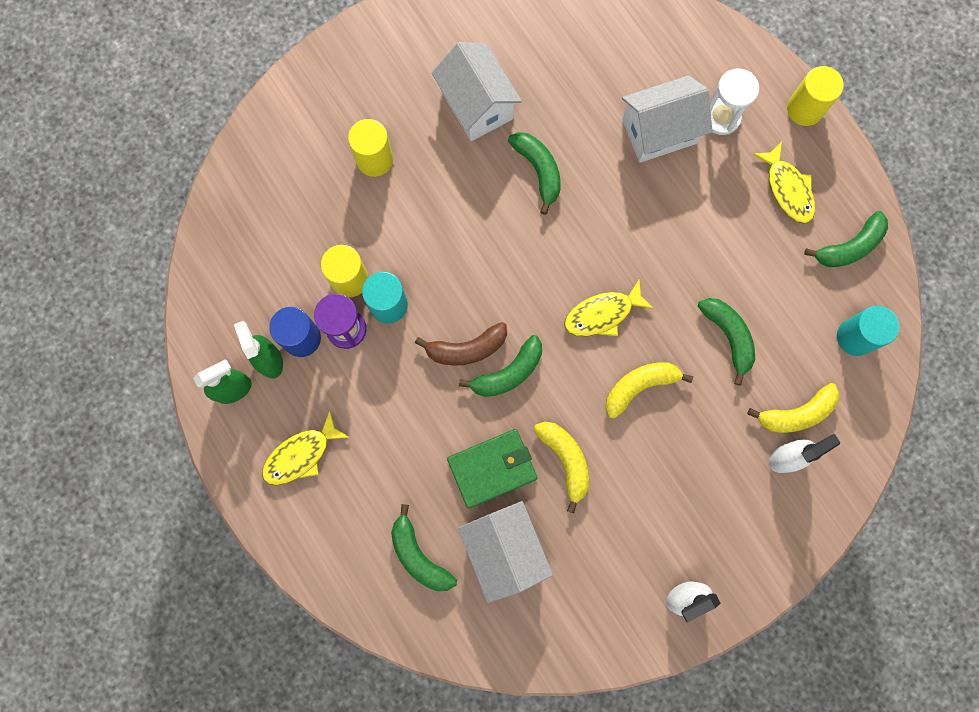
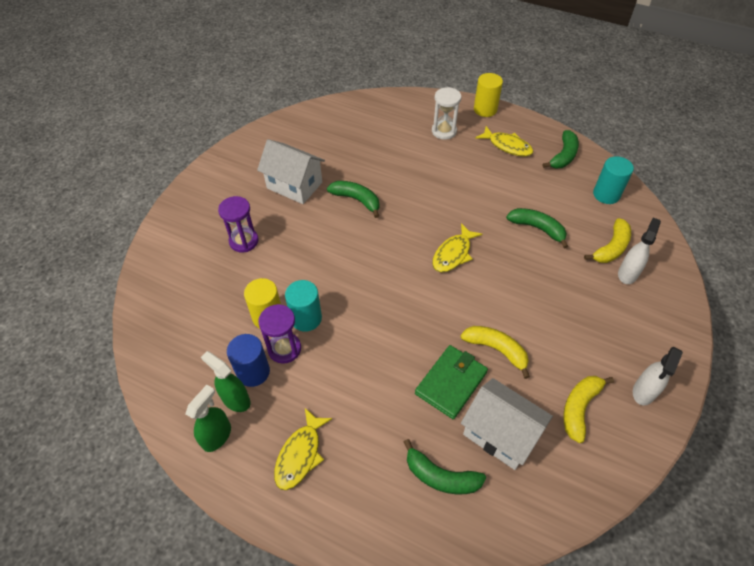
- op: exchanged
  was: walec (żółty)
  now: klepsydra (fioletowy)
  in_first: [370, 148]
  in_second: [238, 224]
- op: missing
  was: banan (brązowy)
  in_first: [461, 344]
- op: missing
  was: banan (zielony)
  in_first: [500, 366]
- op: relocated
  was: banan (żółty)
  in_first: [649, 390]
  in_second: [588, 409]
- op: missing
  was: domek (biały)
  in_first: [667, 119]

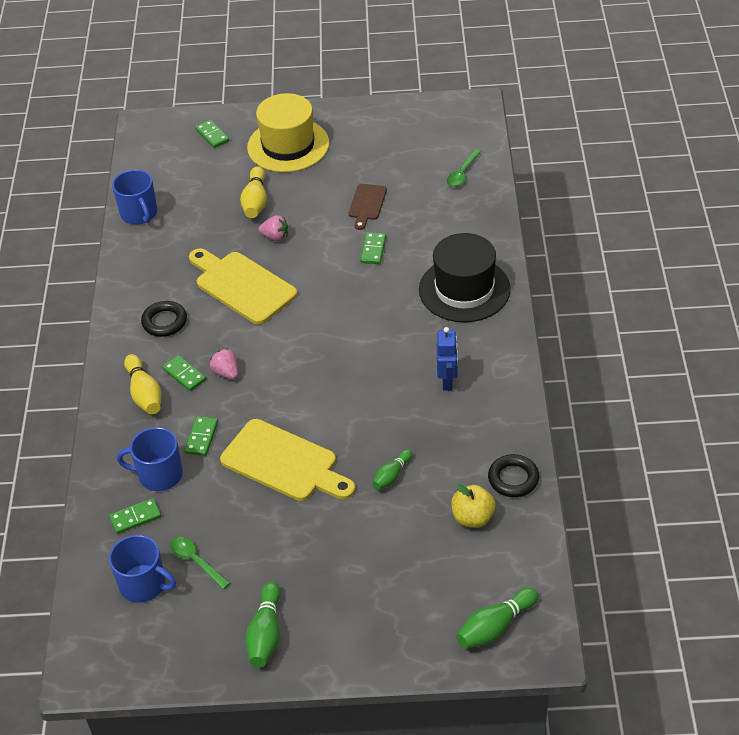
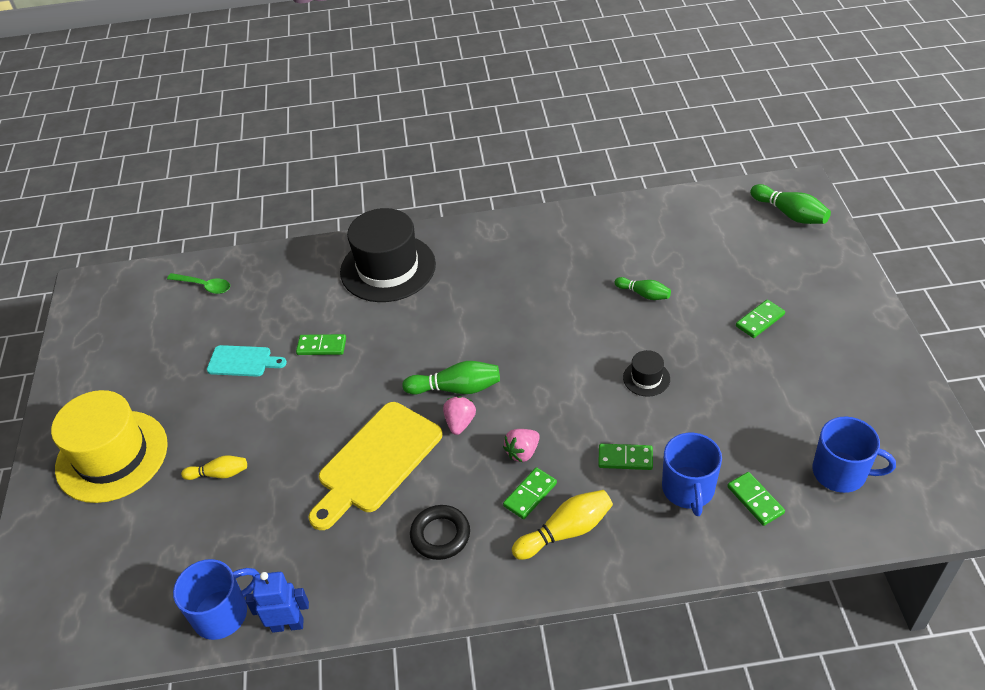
- op: spun
  was: kubek (niebieski)
  in_first: [142, 569]
  in_second: [854, 455]
  clockwise: 90
- op: missing
  was: łyżka (zielony)
  in_first: [200, 563]
- op: relocated
  was: kostka domina (zielony)
  in_first: [212, 134]
  in_second: [760, 318]
- op: exchanged
  was: deska do krojenia (żółty)
  now: kapelusz (czarny)
  in_first: [287, 460]
  in_second: [646, 373]
- op: size
  was: kręgiel (żółty)
  in_first: [253, 192]
  in_second: [214, 467]
  ratio: 0.64
- op: relocated
  was: kręgiel (zielony)
  in_first: [263, 625]
  in_second: [451, 377]
- op: relocated
  was: truskawka (różowy)
  in_first: [273, 228]
  in_second: [459, 415]
- op: colour
  was: deska do krojenia (brązowy)
  now: deska do krojenia (turkusowy)
  in_first: [368, 207]
  in_second: [247, 361]
- op: relocated
  was: robot (niebieski)
  in_first: [447, 359]
  in_second: [277, 602]
- op: missing
  was: jabłko (żółty)
  in_first: [473, 506]
- op: missing
  was: pierścień (czarny)
  in_first: [513, 475]

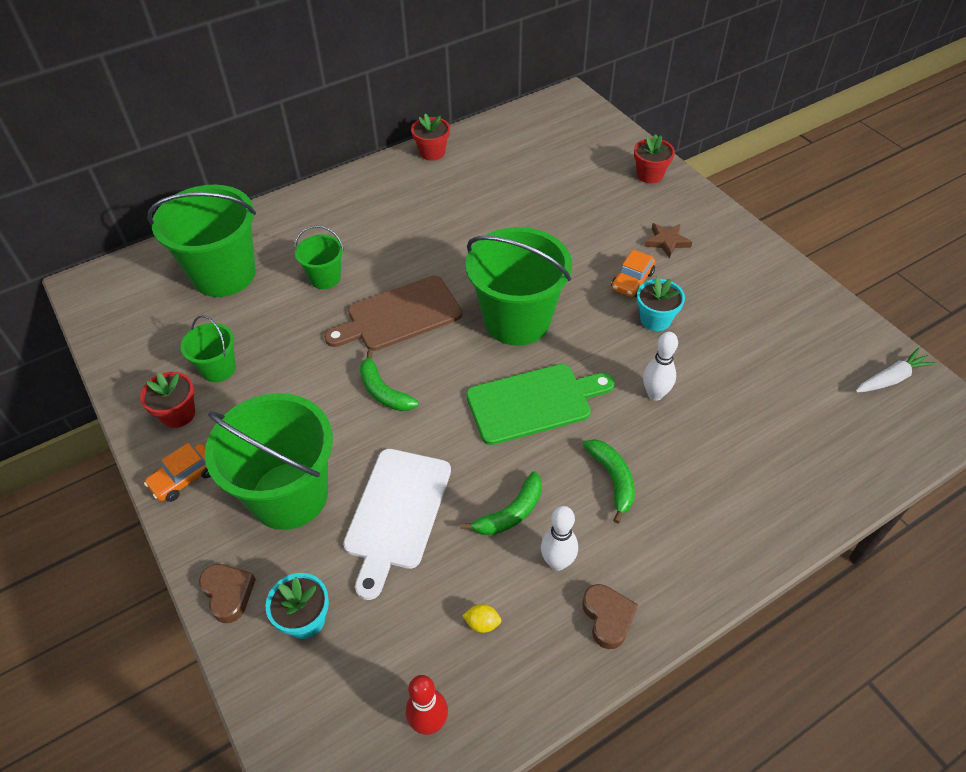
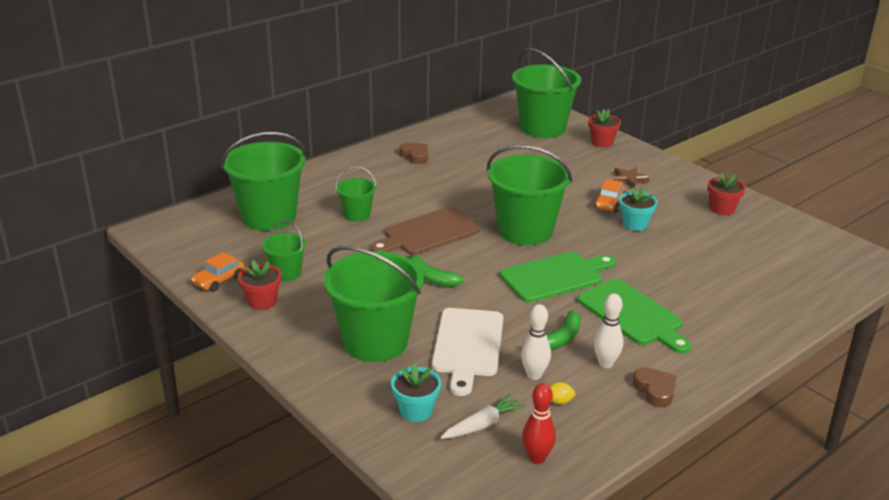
- op: relocated
  was: samochód (pomarańczowy)
  in_first: [177, 472]
  in_second: [217, 272]
- op: relocated
  was: serce (brązowy)
  in_first: [227, 593]
  in_second: [413, 153]
- op: relocated
  was: doniczka (czerwony)
  in_first: [430, 137]
  in_second: [727, 193]
- op: exchanged
  was: banan (zielony)
  now: deska do krojenia (zielony)
  in_first: [609, 481]
  in_second: [634, 316]
- op: relocated
  was: kręgiel (biały)
  in_first: [660, 366]
  in_second: [536, 342]
- op: relocated
  was: marchewka (biały)
  in_first: [896, 370]
  in_second: [482, 416]
- op: appeared
  now: wiadro (zielony)
  in_second: [546, 93]

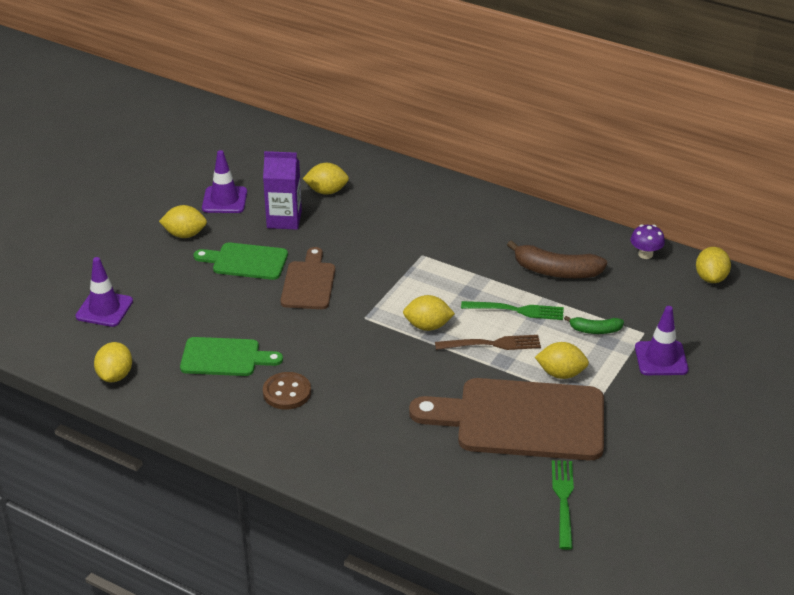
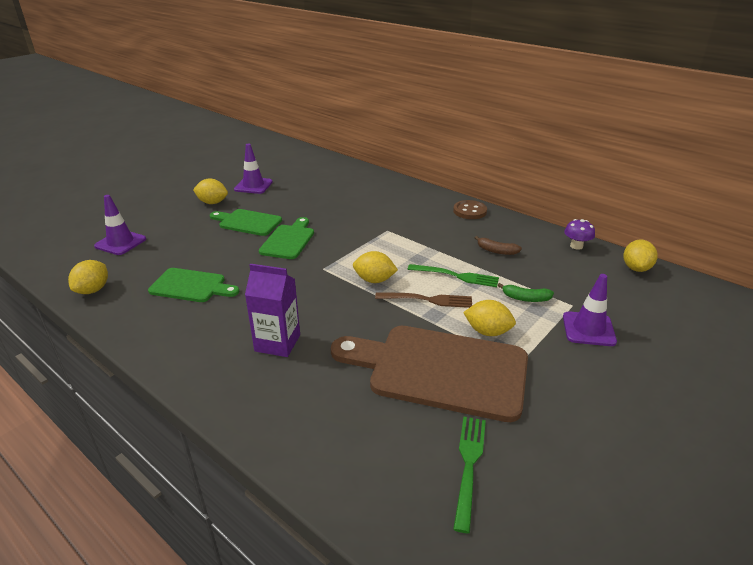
- op: relocated
  was: karton mleka (fioletowy)
  in_first: [282, 190]
  in_second: [272, 310]
- op: relocated
  was: guzik (brązowy)
  in_first: [287, 390]
  in_second: [470, 209]
- op: colour
  was: deska do krojenia (brązowy)
  now: deska do krojenia (zielony)
  in_first: [307, 278]
  in_second: [286, 238]
- op: missing
  was: cytryna (żółty)
  in_first: [326, 179]
- op: size
  was: banan (brązowy)
  in_first: [557, 259]
  in_second: [498, 245]
  ratio: 0.56

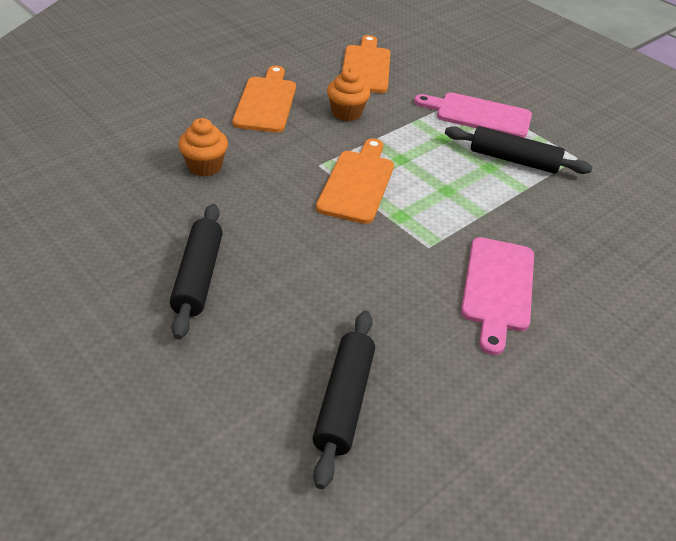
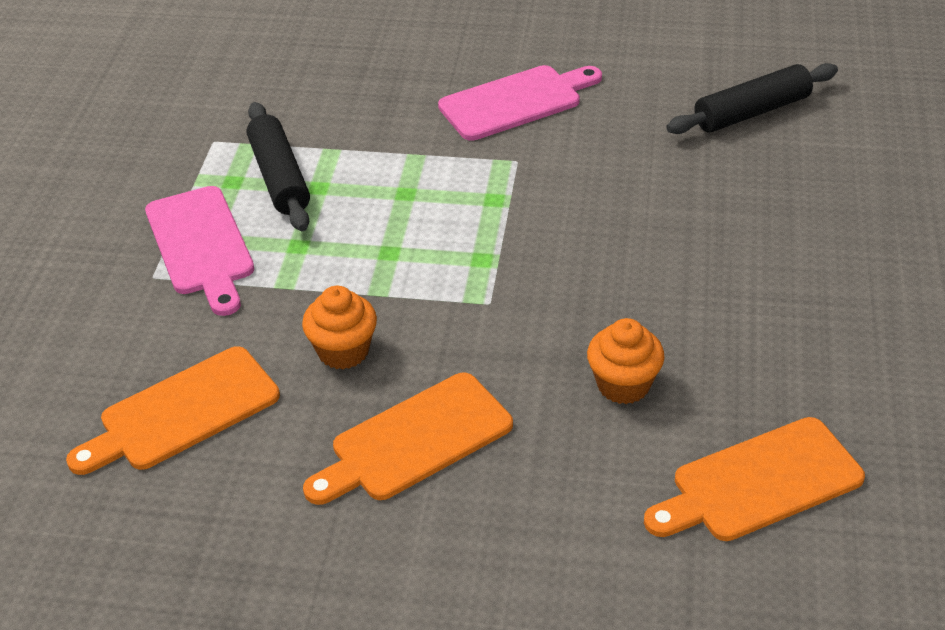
- op: missing
  was: wałek do ciasta (czarny)
  in_first: [196, 271]
- op: relocated
  was: deska do krojenia (pomarańczowy)
  in_first: [355, 181]
  in_second: [754, 479]

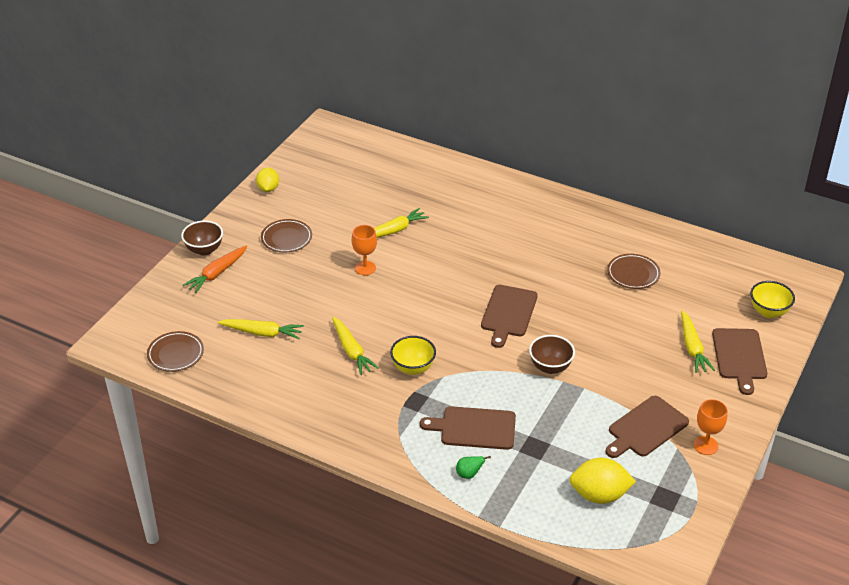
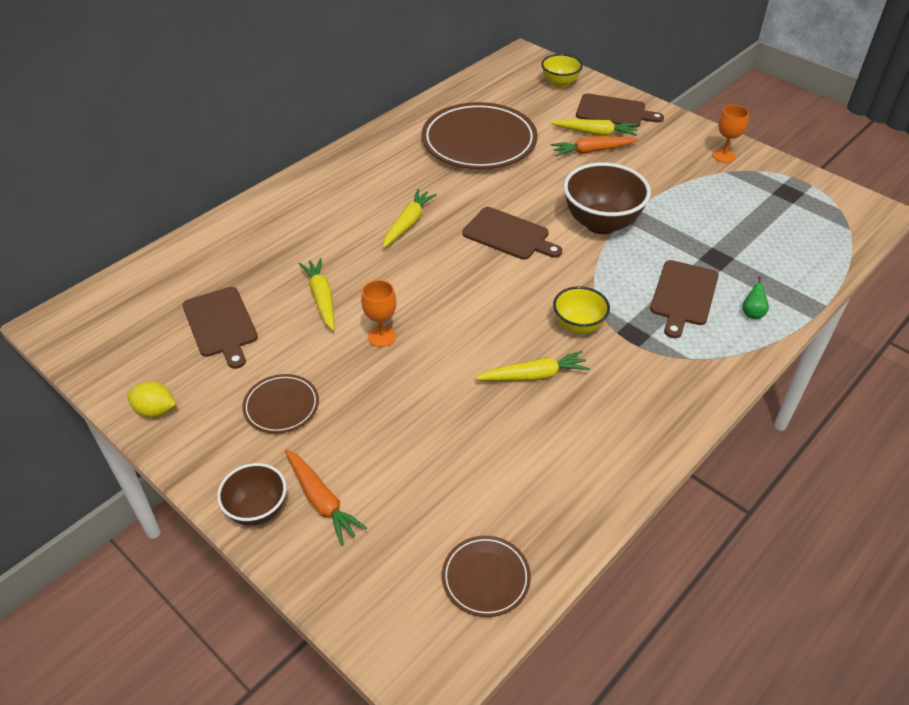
- op: relocated
  was: marchewka (żółty)
  in_first: [261, 329]
  in_second: [410, 218]
- op: size
  was: miska (brązowy)
  in_first: [552, 354]
  in_second: [607, 198]
  ratio: 1.7
- op: missing
  was: cytryna (żółty)
  in_first: [602, 481]
- op: relocated
  was: deska do krojenia (brązowy)
  in_first: [647, 427]
  in_second: [220, 328]
- op: size
  was: talerz (brązowy)
  in_first: [633, 271]
  in_second: [479, 135]
  ratio: 2.08
- op: appeared
  now: marchewka (pomarańczowy)
  in_second: [594, 146]

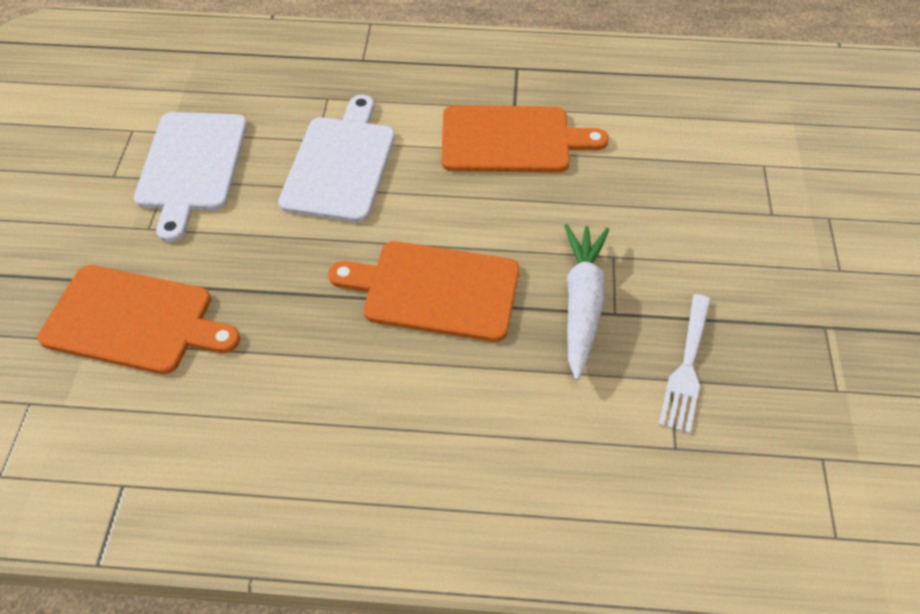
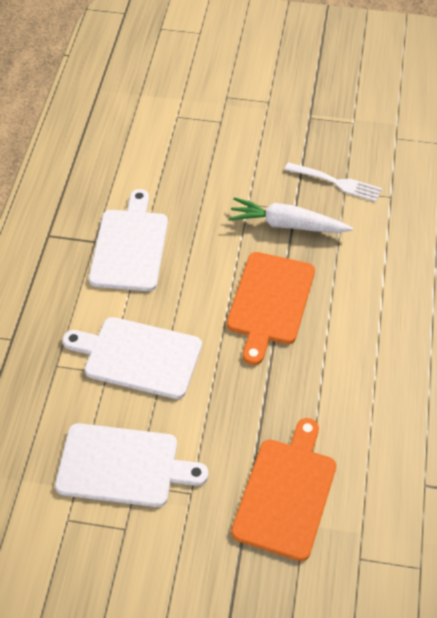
- op: colour
  was: deska do krojenia (pomarańczowy)
  now: deska do krojenia (biały)
  in_first: [525, 139]
  in_second: [128, 240]

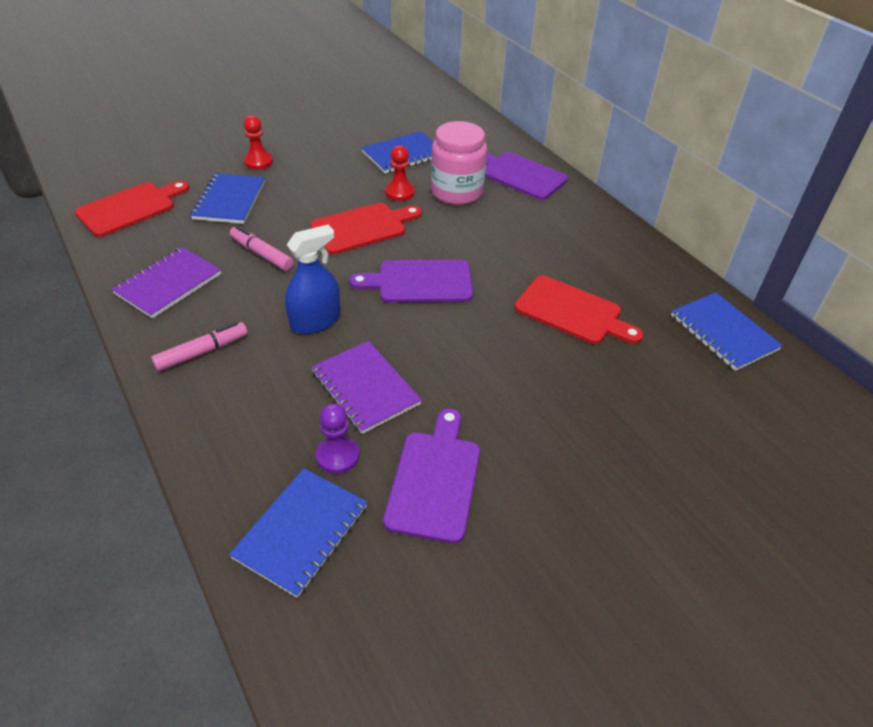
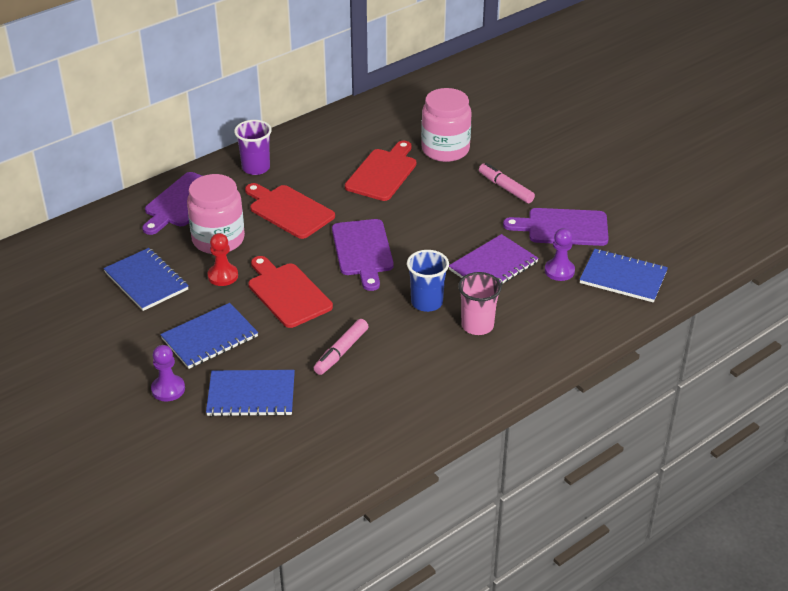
- op: relocated
  was: deska do krojenia (czerwony)
  in_first: [132, 209]
  in_second: [290, 211]
- op: missing
  was: zeszyt (fioletowy)
  in_first: [166, 283]
- op: relocated
  was: flamaster (różowy)
  in_first: [199, 347]
  in_second: [507, 183]
- op: colour
  was: pionek (czerwony)
  now: pionek (fioletowy)
  in_first: [258, 143]
  in_second: [168, 373]
- op: exchanged
  was: spryskiwacz (niebieski)
  now: szklanka (niebieski)
  in_first: [312, 279]
  in_second: [428, 281]
- op: relocated
  was: zeszyt (niebieski)
  in_first: [727, 331]
  in_second: [209, 336]
- op: appeared
  now: szklanka (fioletowy)
  in_second: [253, 147]
- op: appeared
  now: słoik (różowy)
  in_second: [446, 125]
- op: appeared
  now: szklanka (różowy)
  in_second: [480, 303]

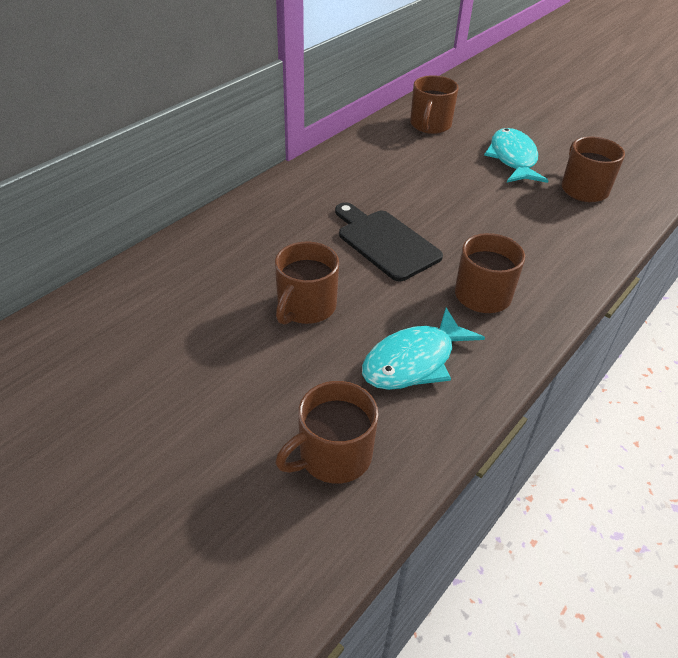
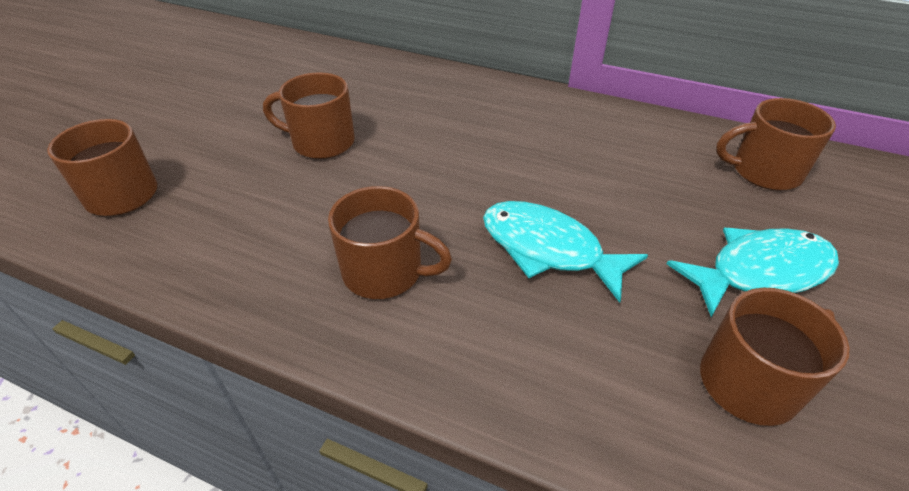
- op: missing
  was: deska do krojenia (czarny)
  in_first: [389, 241]
- op: relocated
  was: ryba (turkusowy)
  in_first: [423, 349]
  in_second: [565, 252]

